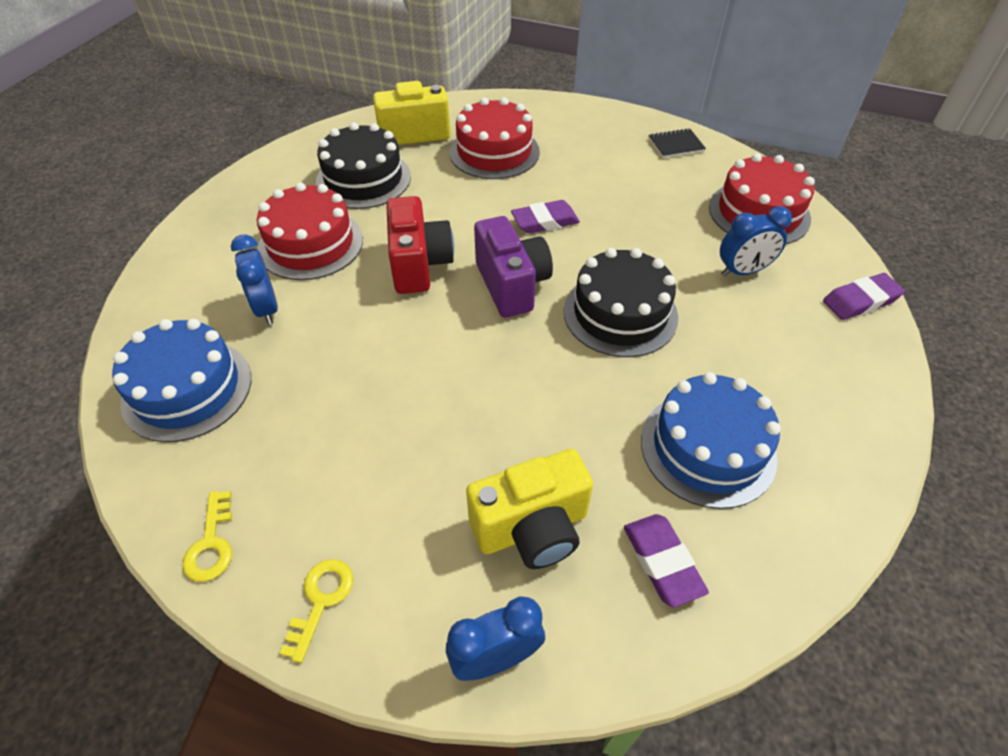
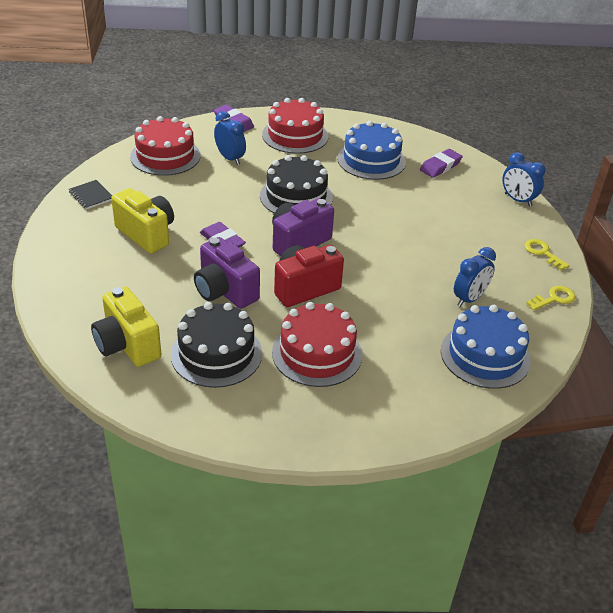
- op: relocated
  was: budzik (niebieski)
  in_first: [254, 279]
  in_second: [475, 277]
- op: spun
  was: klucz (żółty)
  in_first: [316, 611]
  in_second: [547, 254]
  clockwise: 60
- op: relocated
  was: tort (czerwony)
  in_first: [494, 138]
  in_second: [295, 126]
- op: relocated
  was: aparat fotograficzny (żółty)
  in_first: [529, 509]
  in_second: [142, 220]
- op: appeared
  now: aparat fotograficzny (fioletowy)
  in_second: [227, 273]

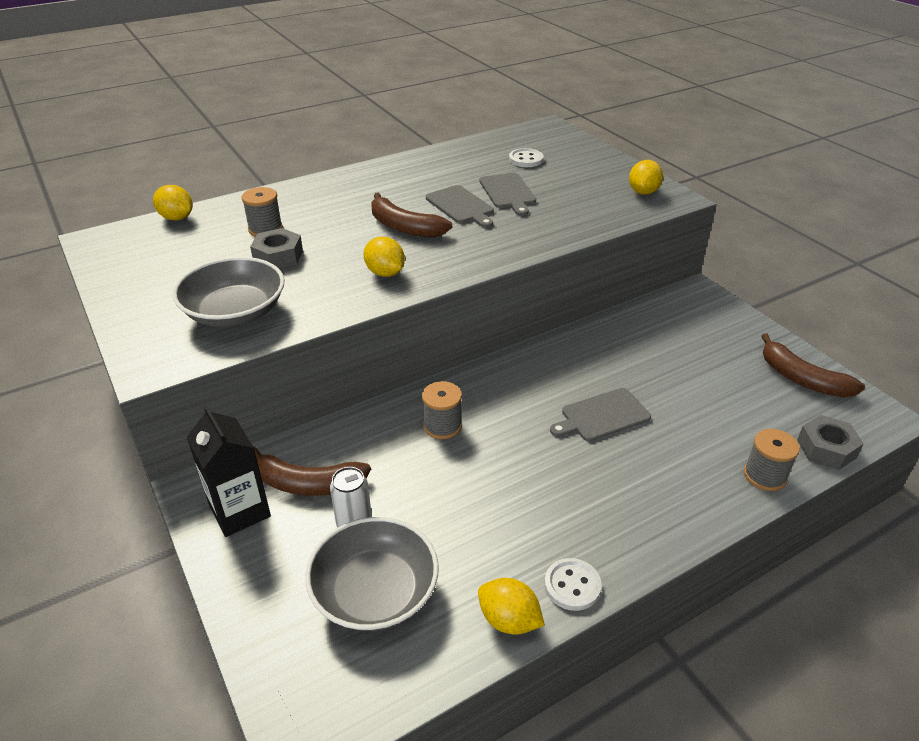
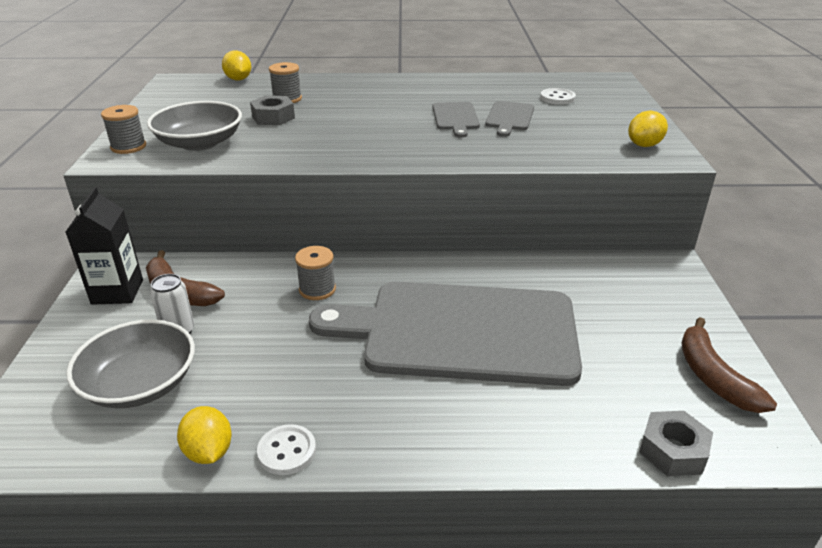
- op: missing
  was: cytryna (żółty)
  in_first: [384, 257]
- op: missing
  was: banan (brązowy)
  in_first: [411, 214]
- op: size
  was: deska do krojenia (szary)
  in_first: [600, 414]
  in_second: [445, 334]
  ratio: 2.49
- op: relocated
  was: szpulka (szary)
  in_first: [772, 460]
  in_second: [123, 129]

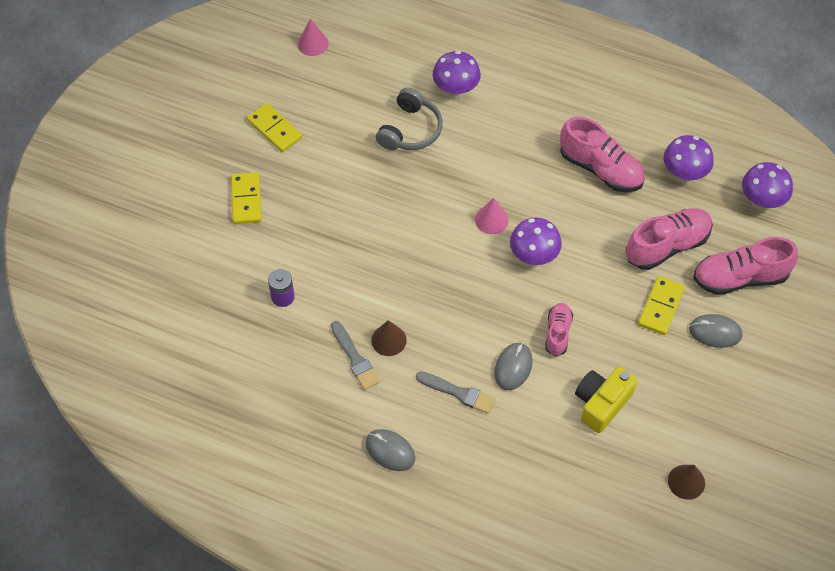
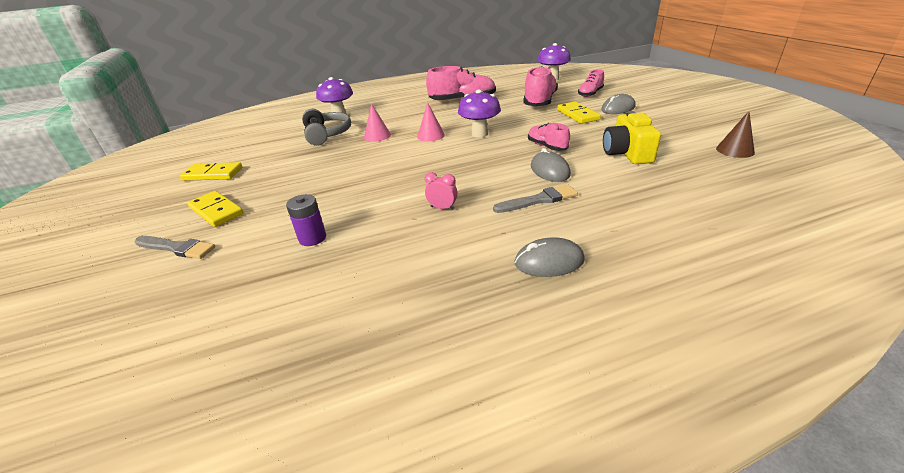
- op: relocated
  was: stożek (różowy)
  in_first: [312, 37]
  in_second: [377, 122]
- op: relocated
  was: pędzel (szary)
  in_first: [355, 355]
  in_second: [174, 247]
- op: exchanged
  was: stożek (brązowy)
  now: budzik (różowy)
  in_first: [389, 338]
  in_second: [441, 191]
- op: missing
  was: grzyb (fioletowy)
  in_first: [689, 159]
- op: size
  was: but (różowy)
  in_first: [745, 266]
  in_second: [591, 83]
  ratio: 0.58

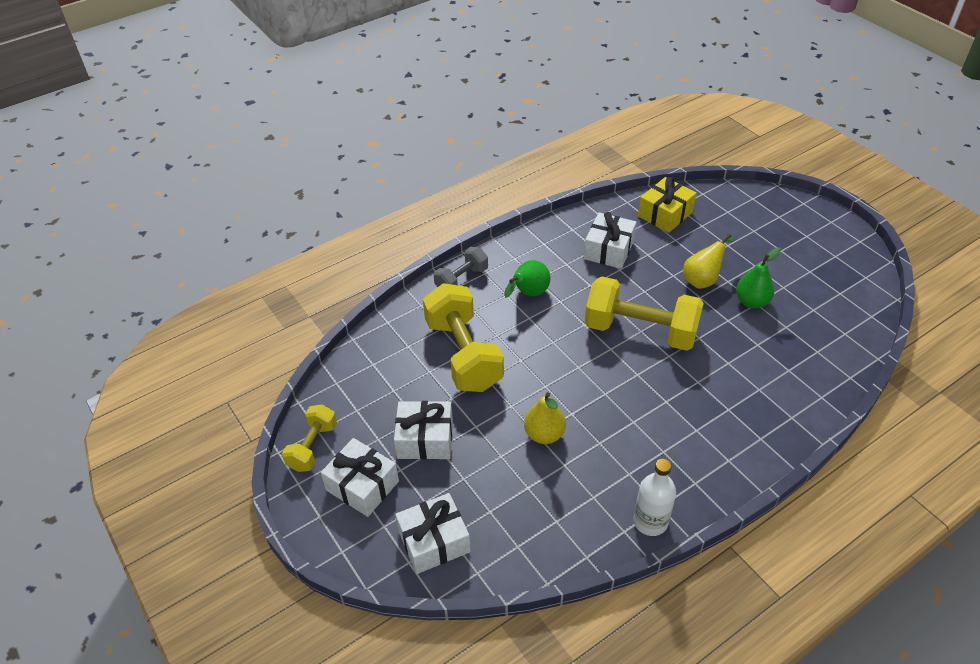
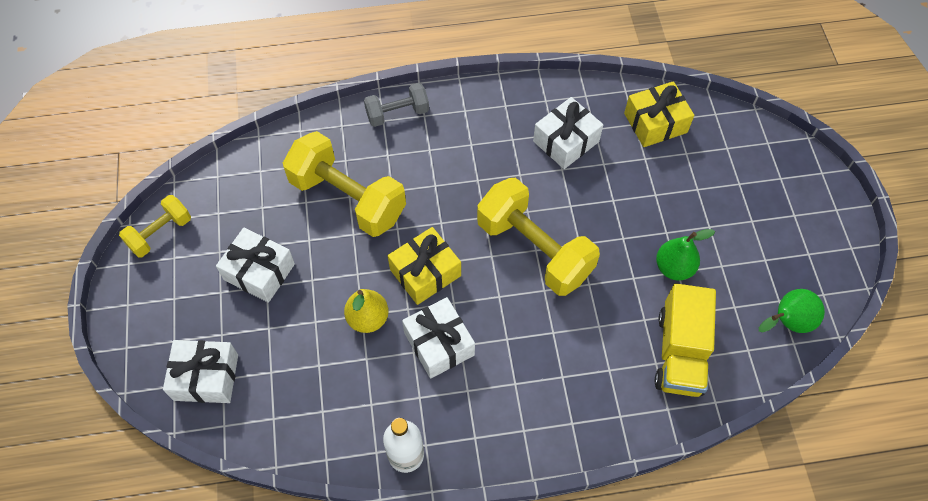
- op: relocated
  was: prezent (biały)
  in_first: [360, 477]
  in_second: [438, 338]
- op: spun
  was: hantel (żółty)
  in_first: [463, 337]
  in_second: [344, 184]
  clockwise: -60
- op: relocated
  was: gruszka (zielony)
  in_first: [527, 278]
  in_second: [792, 311]
- op: missing
  was: gruszka (żółty)
  in_first: [709, 261]
- op: appeared
  now: prezent (żółty)
  in_second: [424, 266]
- op: appeared
  now: ciężarówka (żółty)
  in_second: [685, 340]

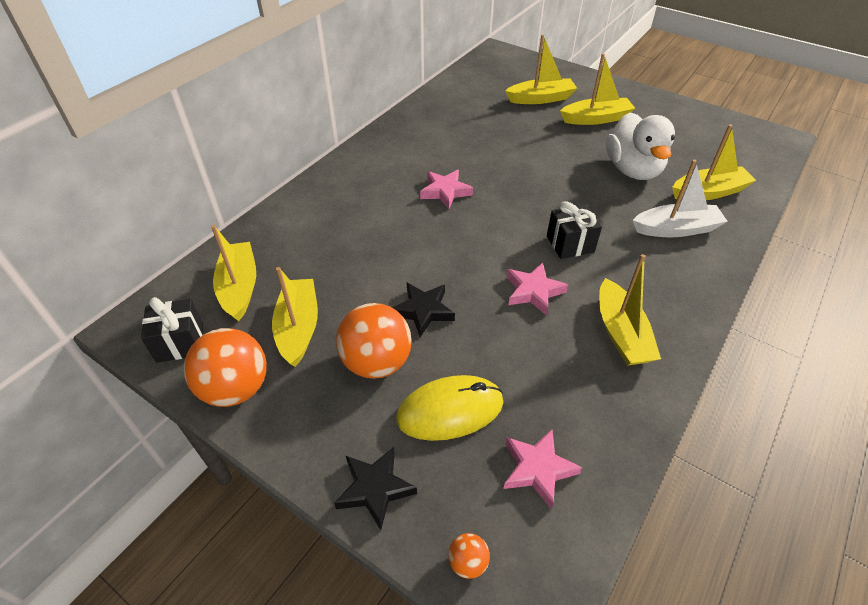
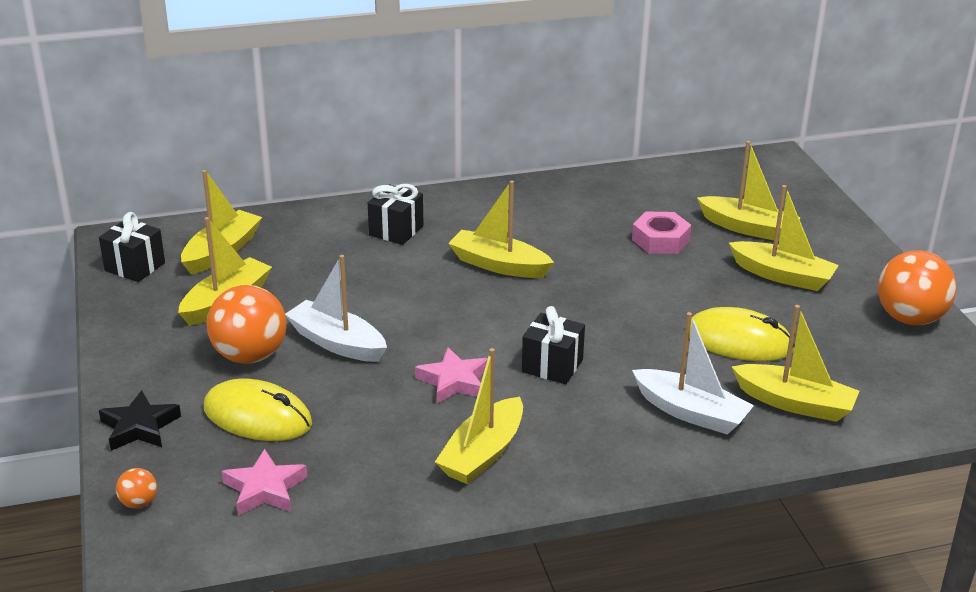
- op: relocated
  was: piłka (pomarańczowy)
  in_first: [225, 367]
  in_second: [917, 288]
- op: exchanged
  was: gwiazda (czarny)
  now: łódka (biały)
  in_first: [424, 310]
  in_second: [336, 308]
- op: exchanged
  was: gwiazda (różowy)
  now: łódka (żółty)
  in_first: [446, 189]
  in_second: [501, 229]
- op: exchanged
  was: kaczka (biały)
  now: myszka (żółty)
  in_first: [640, 146]
  in_second: [742, 334]
- op: appeared
  now: prezent (czarny)
  in_second: [396, 214]
- op: appeared
  now: nakrętka (różowy)
  in_second: [661, 233]

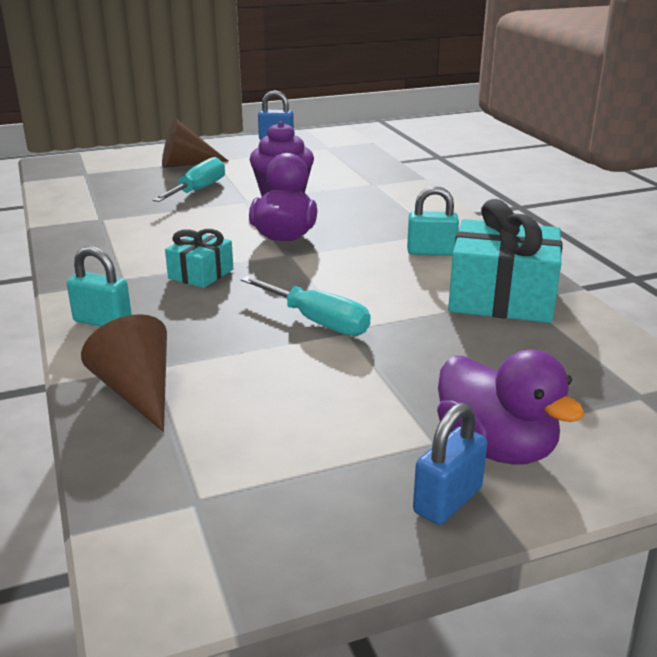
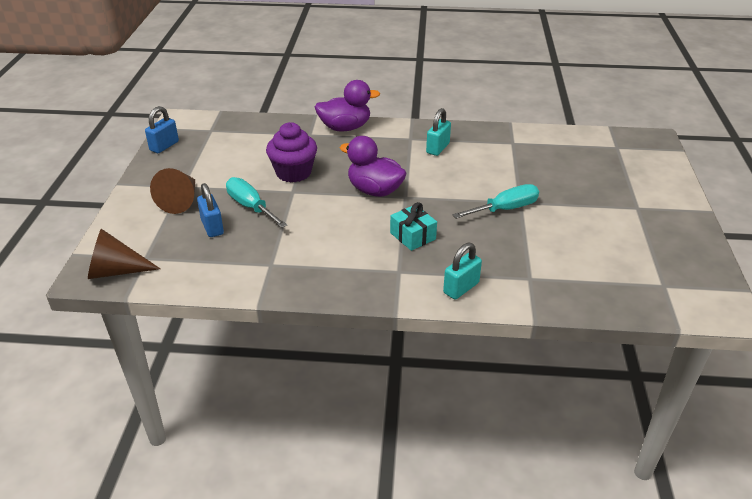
- op: relocated
  was: stożek (brązowy)
  in_first: [124, 373]
  in_second: [124, 254]
- op: relocated
  was: kłódka (niebieski)
  in_first: [450, 464]
  in_second: [210, 210]
- op: relocated
  was: kaczka (fioletowy)
  in_first: [511, 407]
  in_second: [347, 106]
- op: missing
  was: prezent (turkusowy)
  in_first: [505, 261]

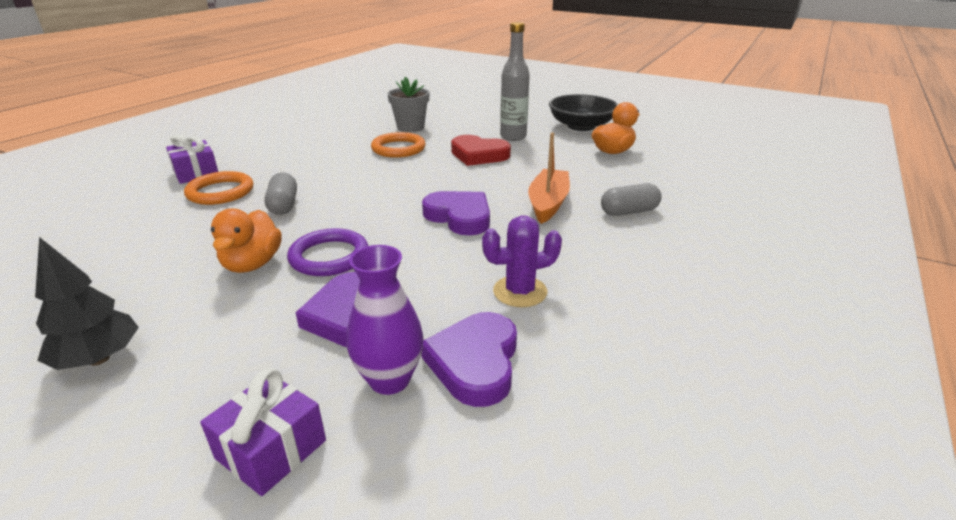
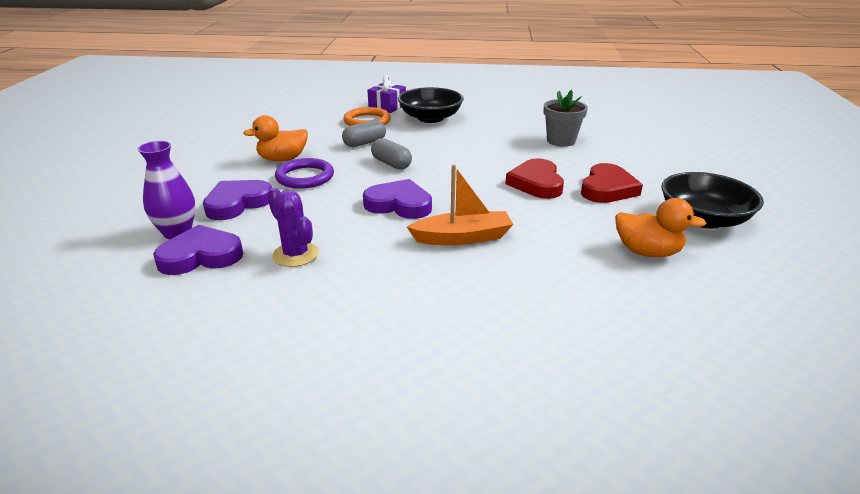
- op: missing
  was: drzewko (czarny)
  in_first: [87, 303]
- op: missing
  was: prezent (fioletowy)
  in_first: [263, 432]
- op: missing
  was: pierścień (pomarańczowy)
  in_first: [398, 145]
- op: spun
  was: serce (fioletowy)
  in_first: [456, 213]
  in_second: [397, 199]
  clockwise: -90
- op: exchanged
  was: butelka (szary)
  now: serce (czerwony)
  in_first: [515, 81]
  in_second: [612, 183]
- op: relocated
  was: kapsułka (szary)
  in_first: [631, 199]
  in_second: [391, 154]
- op: appeared
  now: miska (czarny)
  in_second: [431, 105]

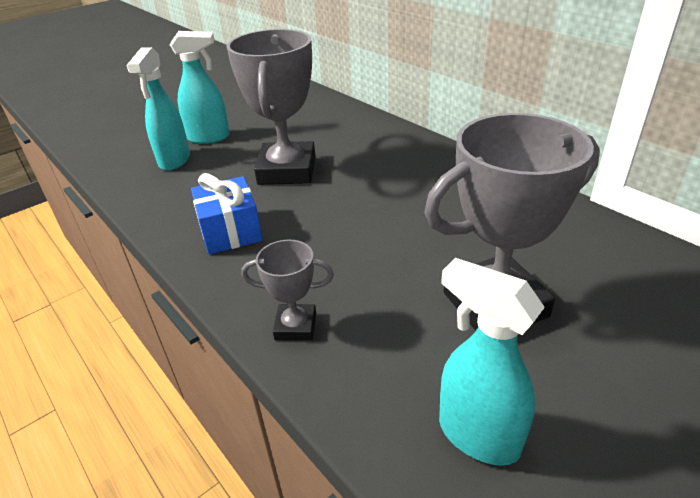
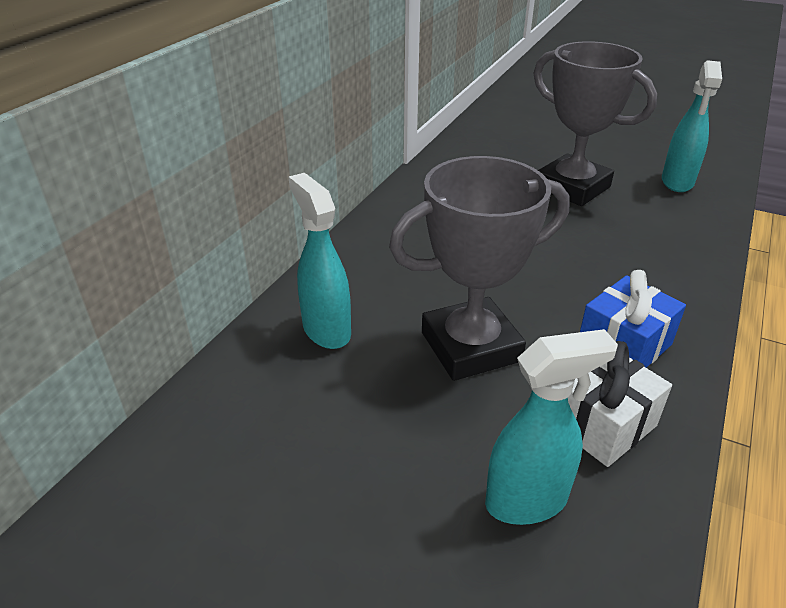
- op: relocated
  was: spryskiwacz (turkusowy)
  in_first: [200, 87]
  in_second: [320, 261]
- op: missing
  was: puchar (szary)
  in_first: [287, 290]
- op: appeared
  now: prezent (biały)
  in_second: [620, 404]

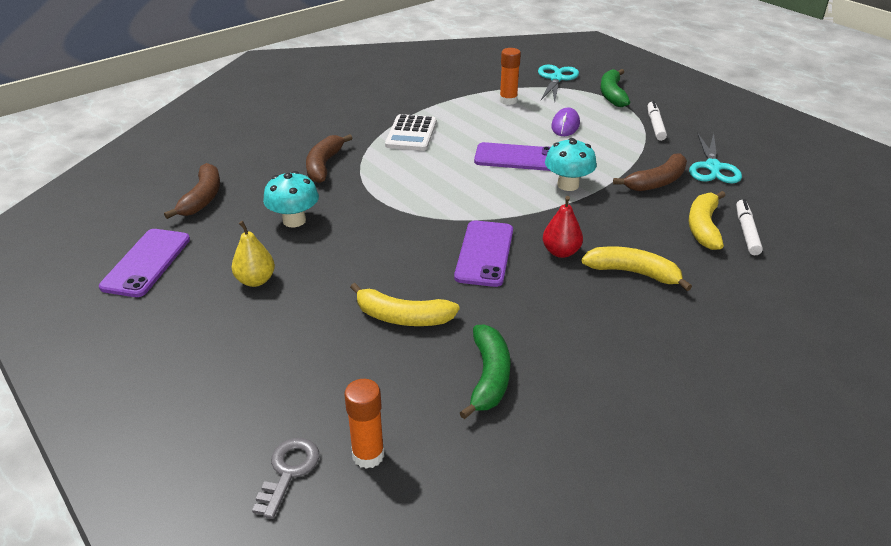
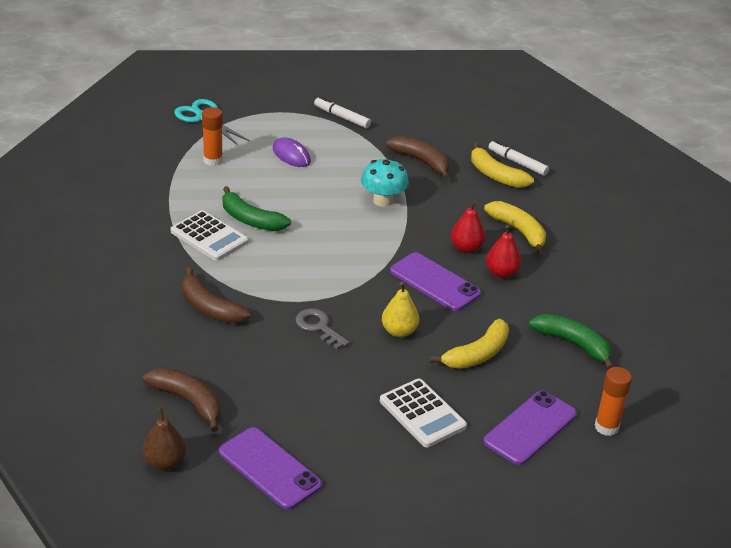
- op: relocated
  was: gruszka (żółty)
  in_first: [253, 254]
  in_second: [400, 309]
- op: relocated
  was: klucz (szary)
  in_first: [285, 478]
  in_second: [322, 329]
- op: missing
  was: grzyb (turkusowy)
  in_first: [291, 199]
- op: relocated
  was: telefon (fioletowy)
  in_first: [512, 156]
  in_second: [530, 428]
- op: spun
  was: banan (żółty)
  in_first: [637, 268]
  in_second: [515, 227]
  clockwise: 90
- op: relocated
  was: banan (zielony)
  in_first: [615, 88]
  in_second: [256, 208]
- op: spun
  was: banan (brązowy)
  in_first: [650, 172]
  in_second: [417, 157]
  clockwise: -45
- op: missing
  was: nożyczki (turkusowy)
  in_first: [715, 158]
- op: appeared
  now: gruszka (brązowy)
  in_second: [164, 438]
- op: appeared
  now: kalkulator (biały)
  in_second: [423, 413]
- op: appeared
  now: gruszka (czerwony)
  in_second: [503, 251]

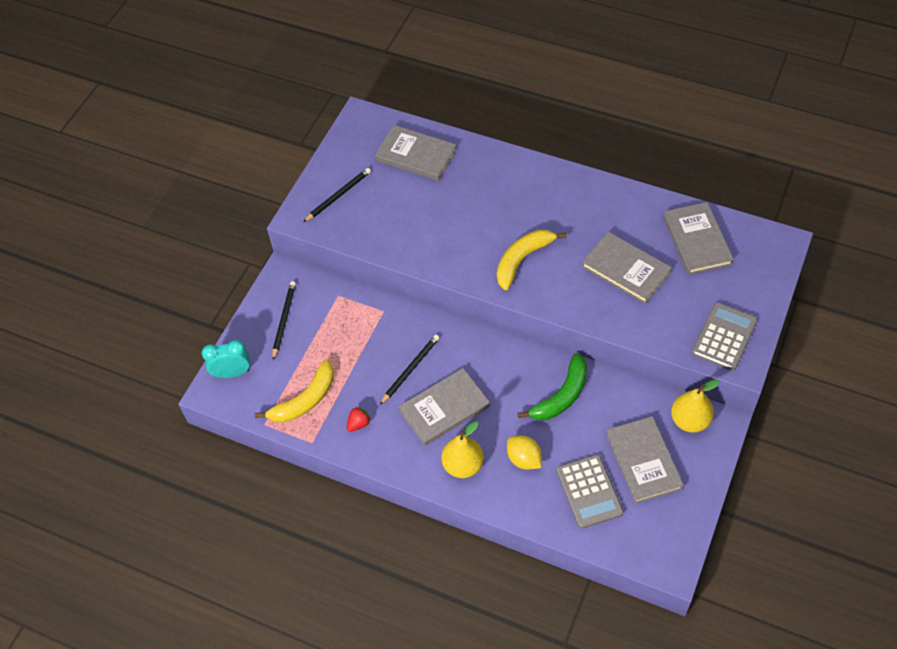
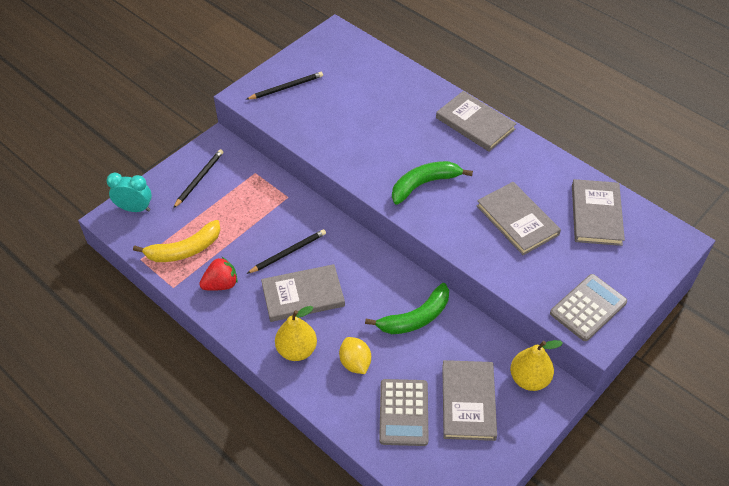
- op: size
  was: truskawka (czerwony)
  in_first: [359, 419]
  in_second: [218, 274]
  ratio: 1.54
- op: relocated
  was: książka (szary)
  in_first: [416, 153]
  in_second: [476, 121]
- op: colour
  was: banan (żółty)
  now: banan (zielony)
  in_first: [532, 260]
  in_second: [432, 183]

